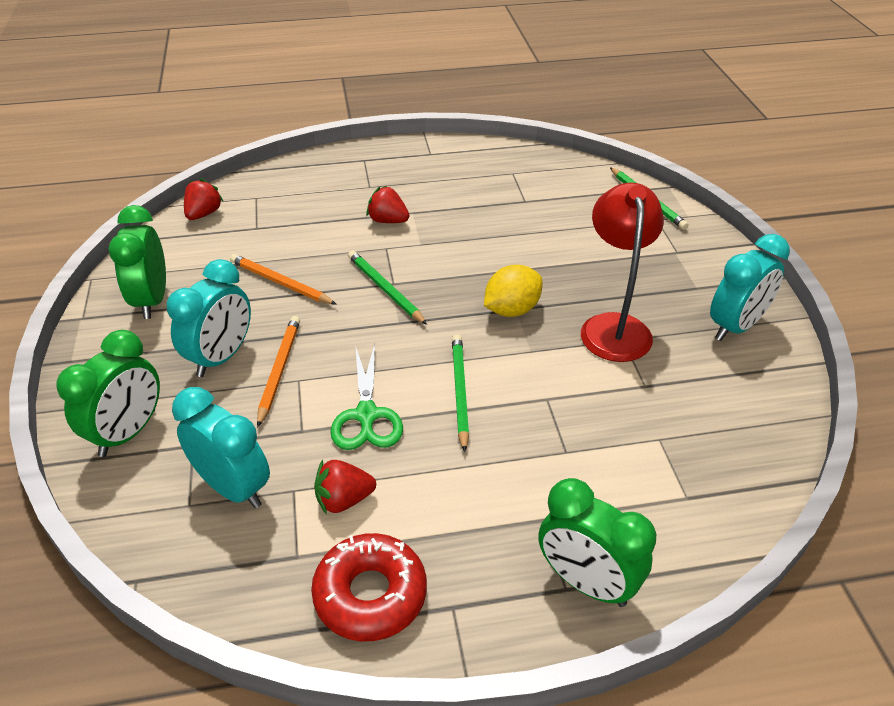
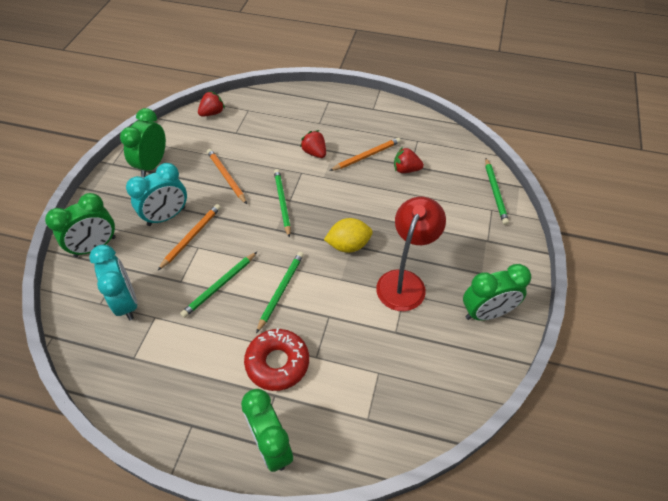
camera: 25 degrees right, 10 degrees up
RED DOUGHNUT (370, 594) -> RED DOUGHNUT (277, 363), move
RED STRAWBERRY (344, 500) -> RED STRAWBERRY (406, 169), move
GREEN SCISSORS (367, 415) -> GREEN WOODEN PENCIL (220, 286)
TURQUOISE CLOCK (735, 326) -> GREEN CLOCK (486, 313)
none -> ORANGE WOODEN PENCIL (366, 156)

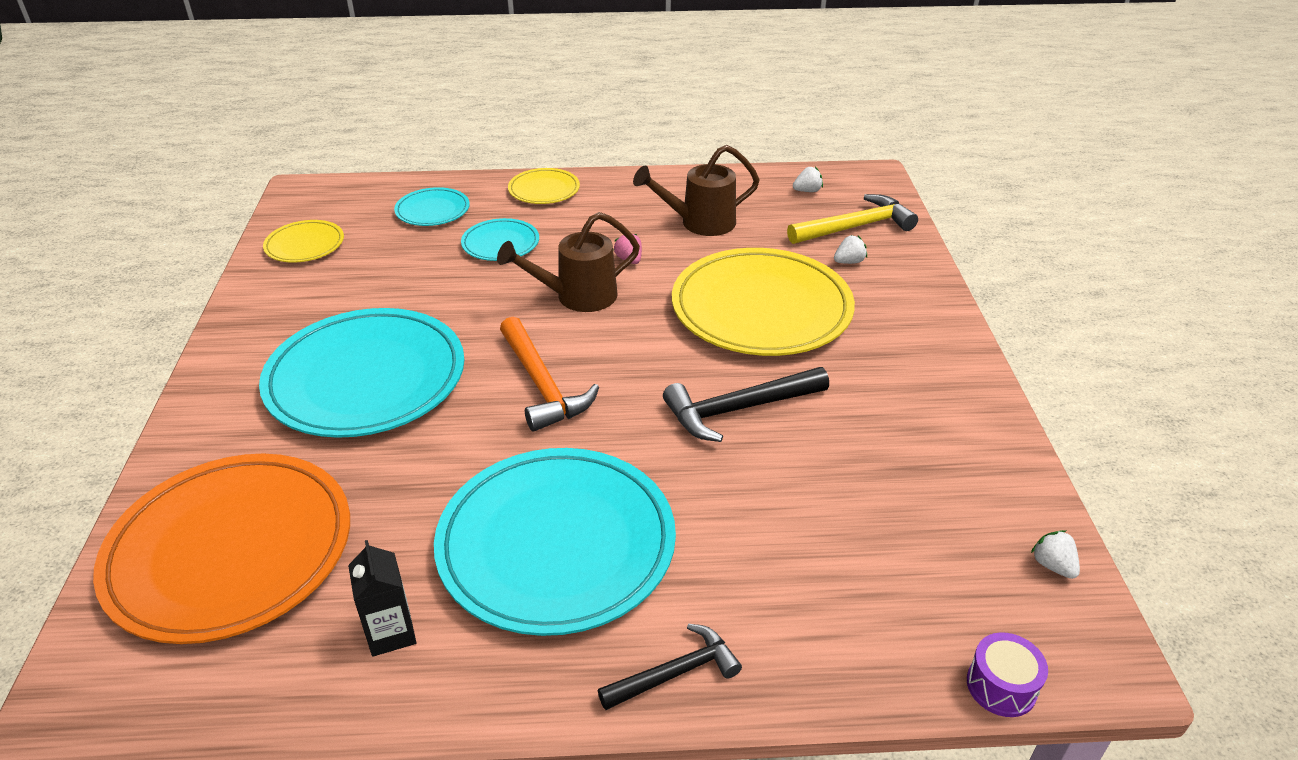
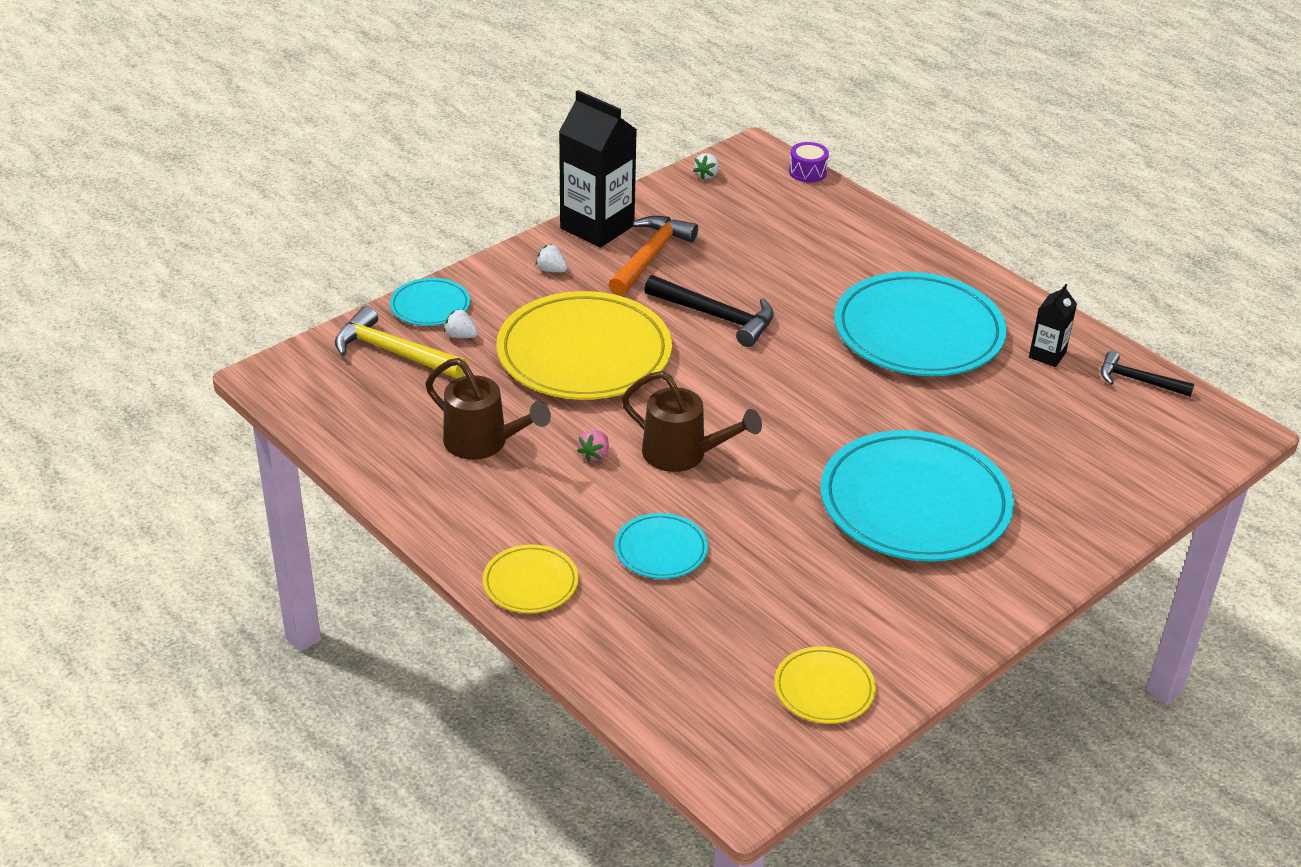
camera: 130 degrees left, 0 degrees up
ORANGE PLATE (230, 551) -> none
TURQUOISE PLATE (432, 210) -> TURQUOISE PLATE (430, 306), move
ORANGE CLAW HAMMER (542, 385) -> ORANGE CLAW HAMMER (650, 256), move
JET-BLACK CLAW HAMMER (675, 673) -> JET-BLACK CLAW HAMMER (1138, 380), move
PURE WHITE STRAWBERRY (807, 191) -> PURE WHITE STRAWBERRY (551, 270), move
none -> JET-BLACK MILK CARTON (597, 227)

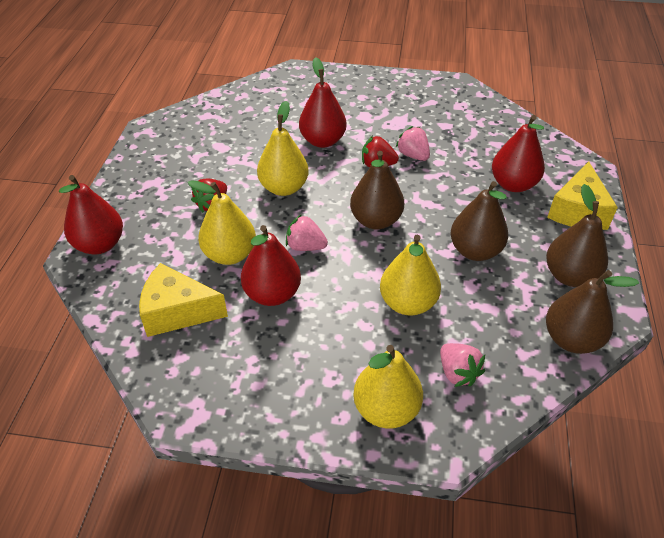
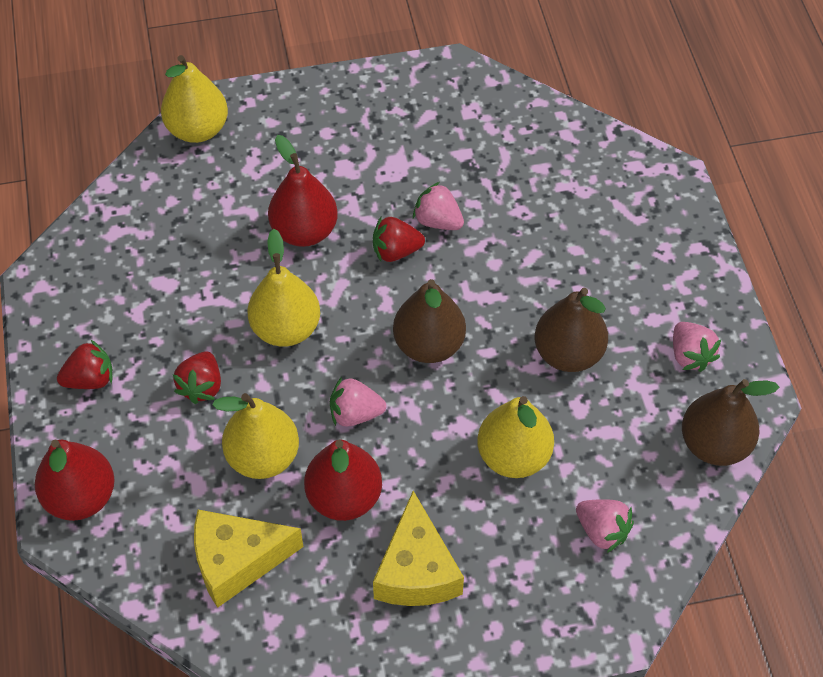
camera: 20 degrees left, 10 degrees up
GOLDEN TOY PEAR (386, 409) -> GOLDEN TOY PEAR (197, 129), move
RED TOY PEAR (513, 184) -> none
RUSSET TOY PEAR (570, 276) -> ROSE-PINK STRAWBERRY (690, 355)
GOLDEN PIECE OF CHEESE (578, 211) -> GOLDEN PIECE OF CHEESE (416, 570), move
none -> RED STRAWBERRY (90, 379)

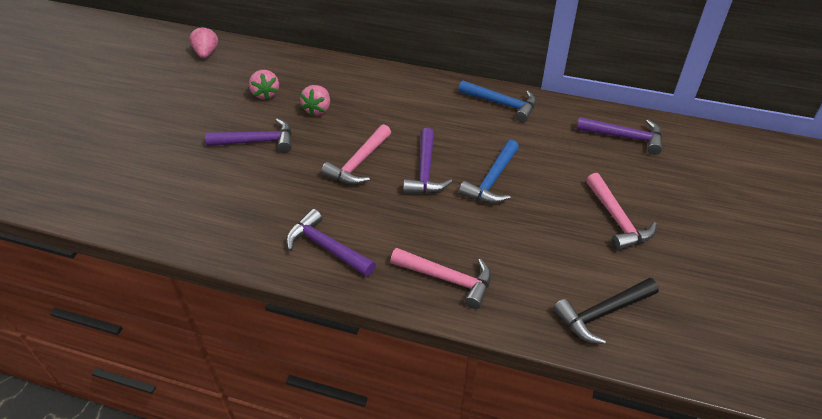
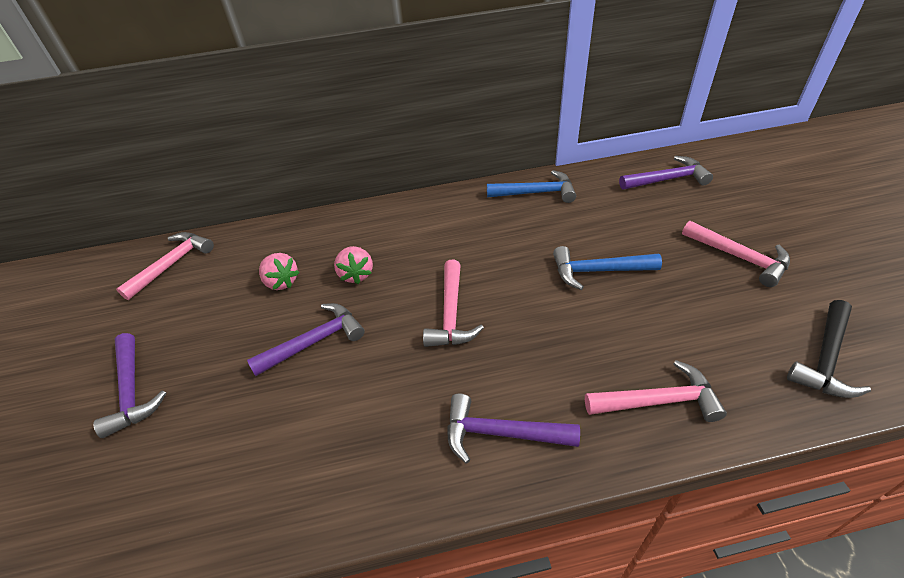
camera: 25 degrees left, 0 degrees up
ROSE-PINK STRAWBERRY (206, 53) -> ROSE-PINK CLAW HAMMER (172, 264)
ROYAL PURPLE CLAW HAMMER (425, 171) -> ROYAL PURPLE CLAW HAMMER (131, 391), move
COBALT CLAW HAMMER (492, 180) -> COBALT CLAW HAMMER (598, 271), 90 degrees clockwise

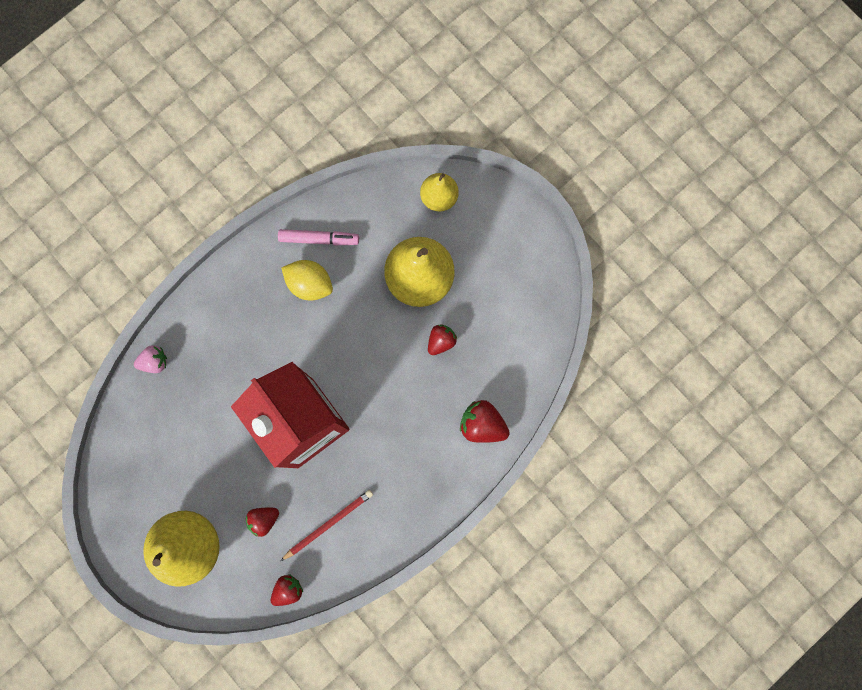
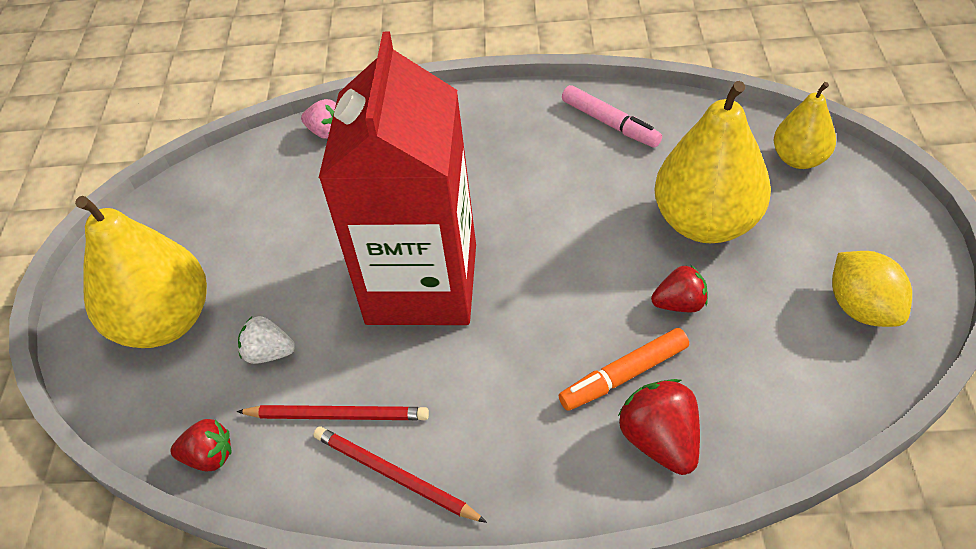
camera: 45 degrees right, 30 degrees down
RED STRAWBERRY (263, 519) -> PURE WHITE STRAWBERRY (269, 353)
GOLDEN LEMON (310, 284) -> GOLDEN LEMON (862, 308), move
none -> RED WOODEN PENCIL (395, 476)
none -> ORANGE MARKER PEN (624, 375)

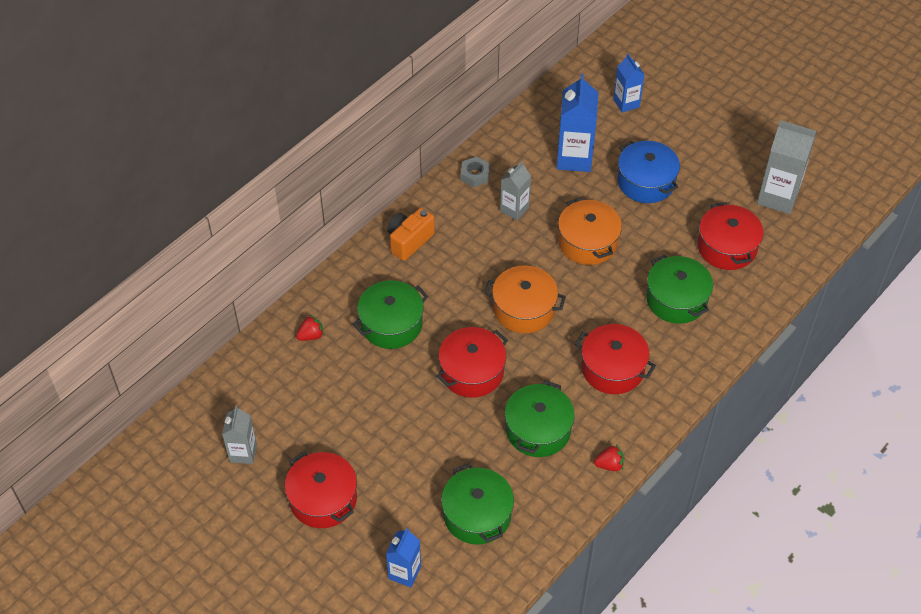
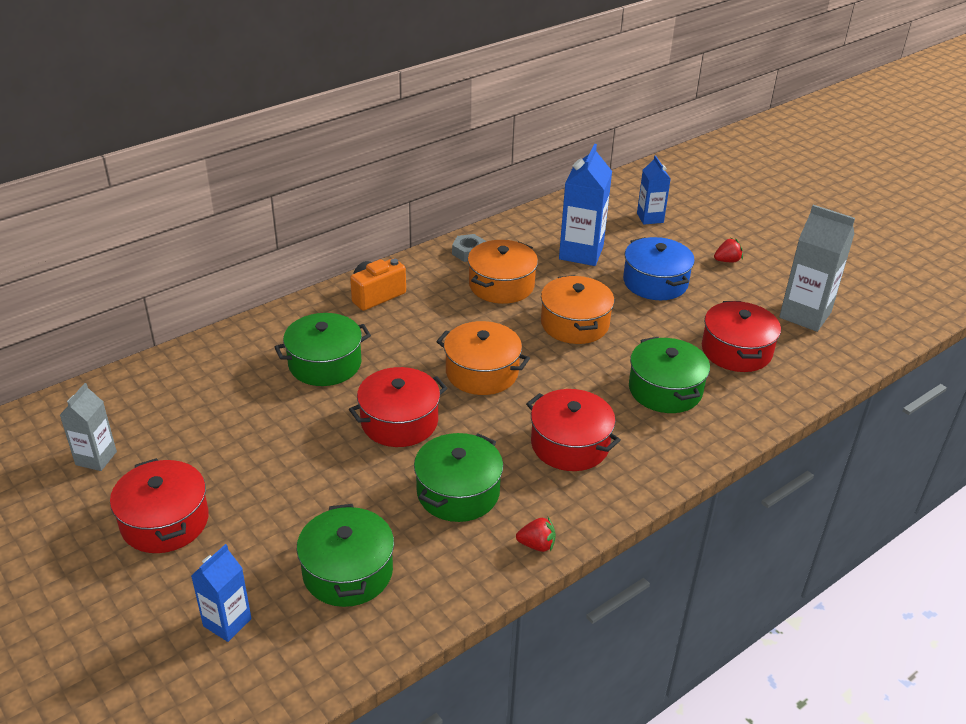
camera: 10 degrees right, 15 degrees down
RED STRAWBERRY (311, 335) -> RED STRAWBERRY (727, 261), move
GREY MILK CARTON (514, 209) -> ORANGE COOKING POT (501, 285)

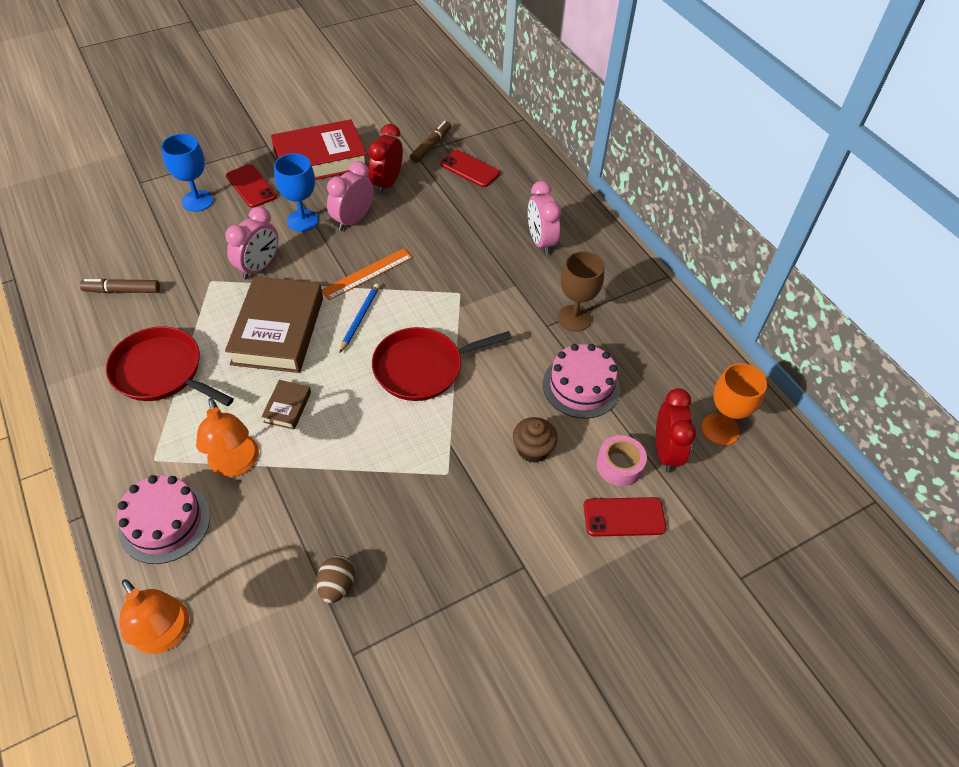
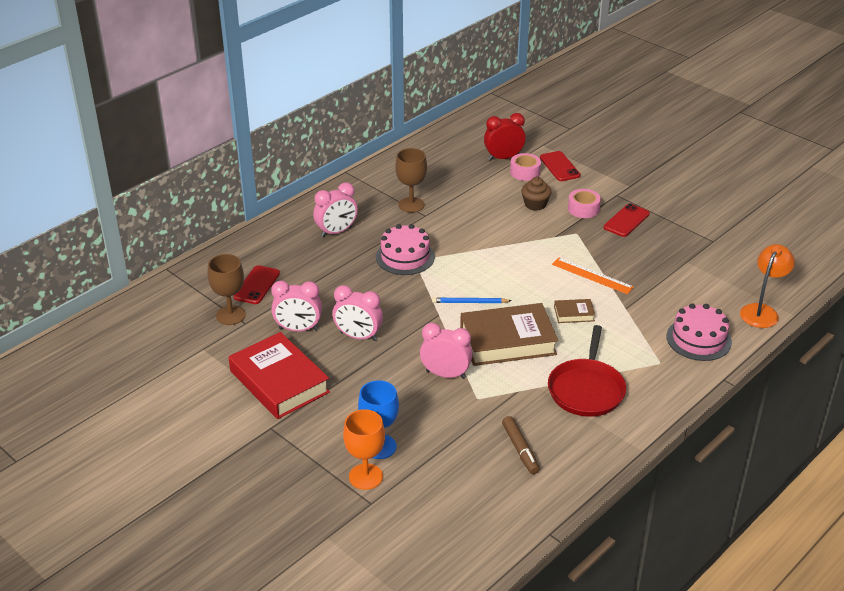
camera: 105 degrees left, 15 degrees down
ORANGE DESK LAMP (235, 465) -> none
RED SMARTPHONE (251, 186) -> RED SMARTPHONE (626, 221), move
COBALT GOBLET (302, 220) -> none
RUSSET EGG (337, 586) -> none
ORANGE RULER (367, 273) -> ORANGE RULER (592, 276), move
RED CLOCK (387, 183) -> ROSE-PINK CLOCK (298, 329)
RED PAN (422, 368) -> none
RUSSET MARKER PEN (431, 146) -> RUSSET GOBLET (230, 315)
ROSE-PINK LAYER CAKE (581, 386) -> ROSE-PINK LAYER CAKE (405, 257), move
ORANGE GOBLET (720, 429) -> ORANGE GOBLET (365, 476), move
none -> ROSE-PINK STICKY TAPE (583, 209)

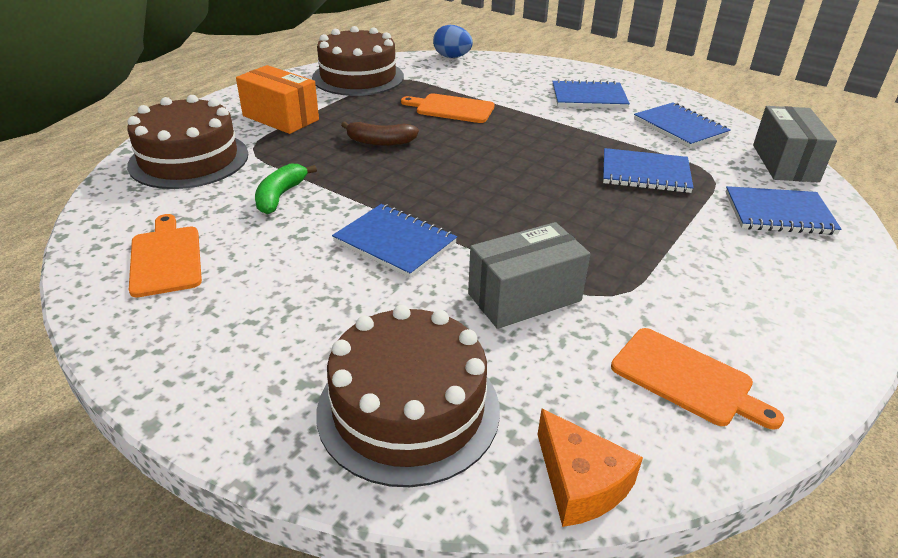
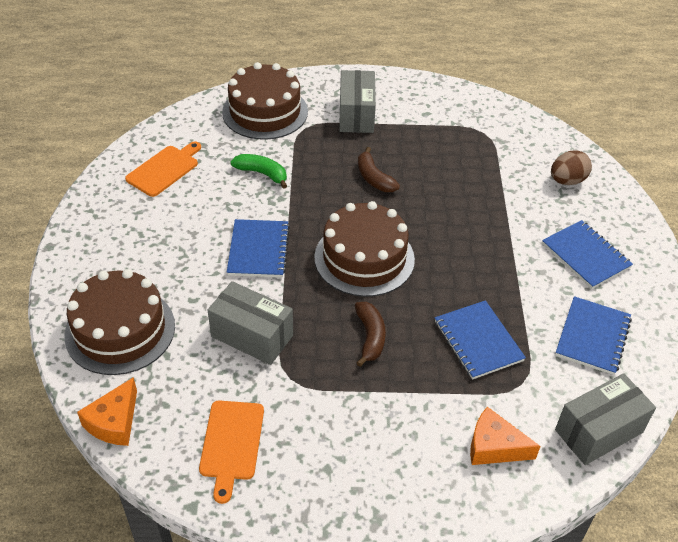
camera: 55 degrees right, 10 degrees up
ORANGE BOX (280, 118) -> GREY BOX (356, 115)
GREEN BANANA (280, 196) -> GREEN BANANA (262, 173), 45 degrees clockwise
RUSSET LAYER CAKE (358, 77) -> RUSSET LAYER CAKE (364, 258), move
ORANGE CUTTING BOARD (452, 108) -> none
COBALT EGG (452, 57) -> none
COBALT NOTEBOOK (779, 213) -> ORANGE PIECE OF CHEESE (494, 447)
none -> RUSSET BANANA (370, 337)
none -> RUSSET EGG (567, 181)

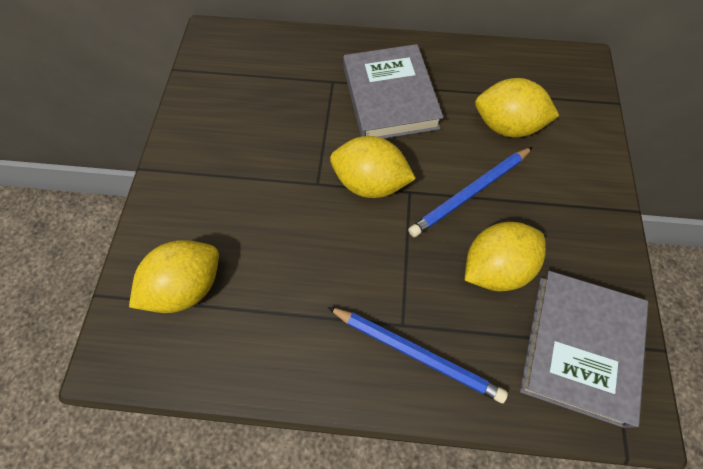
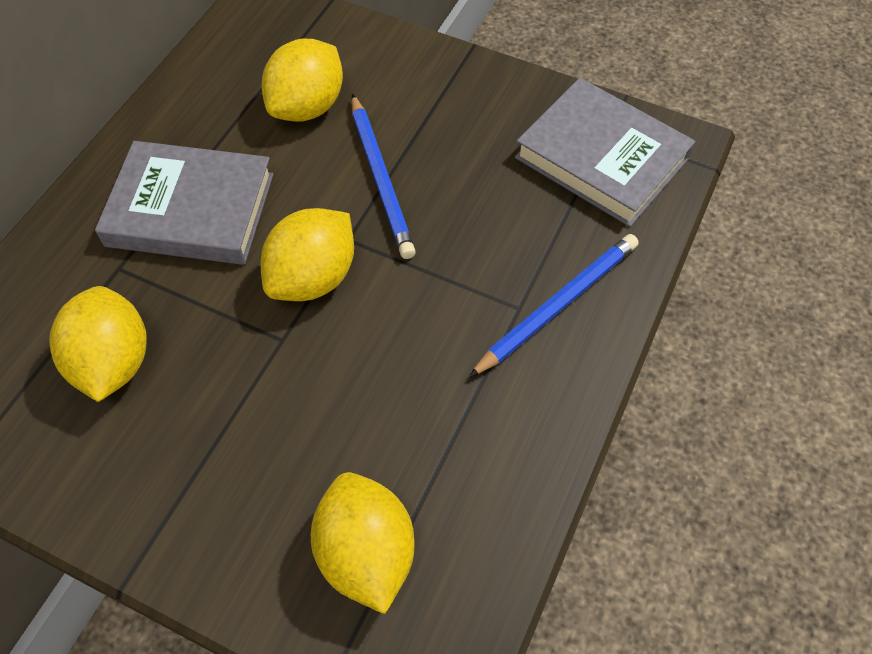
camera: 70 degrees left, 5 degrees down
GOLDEN LEMON (495, 268) -> GOLDEN LEMON (113, 362), move

